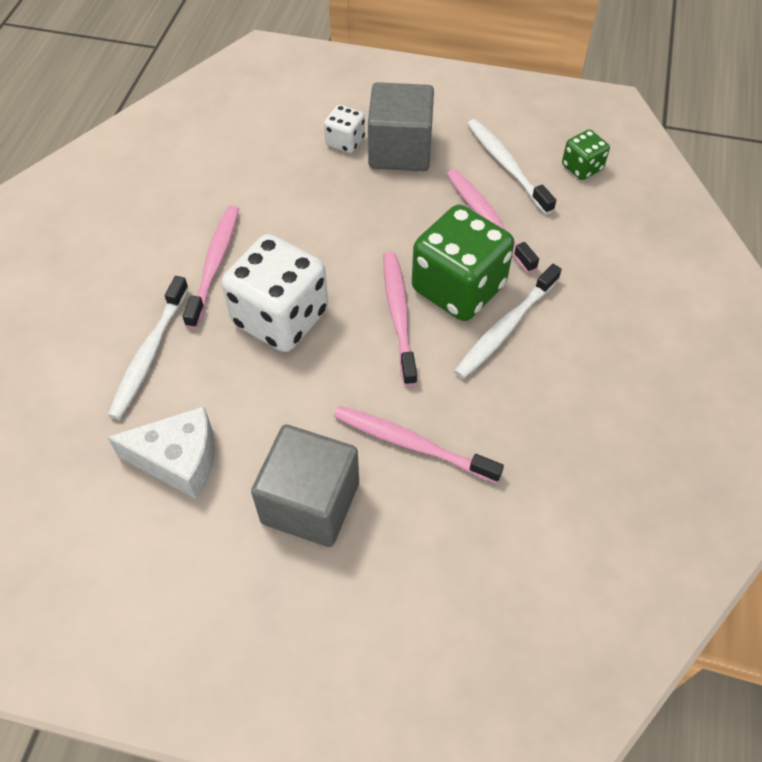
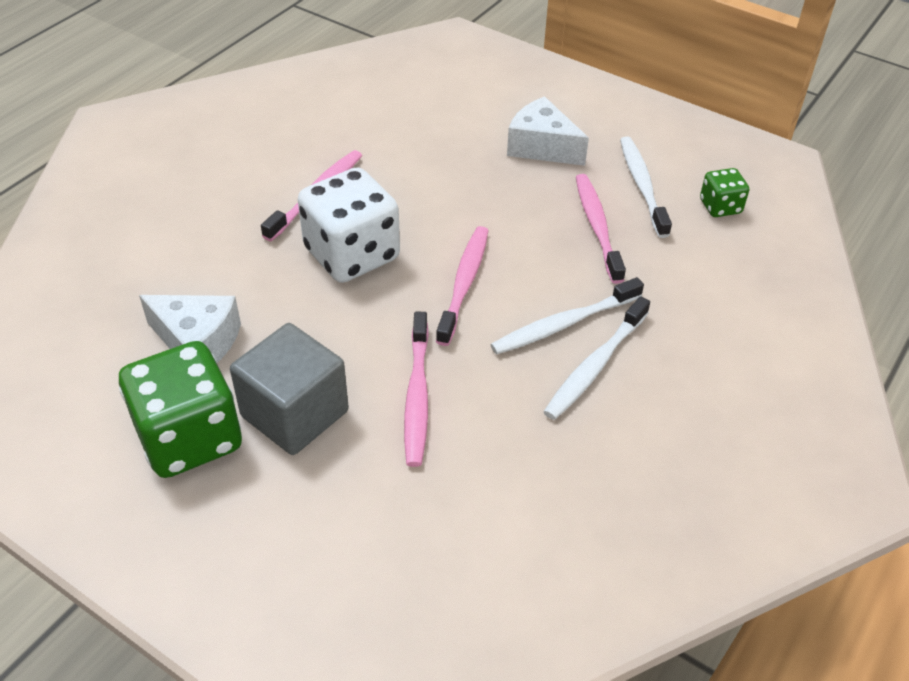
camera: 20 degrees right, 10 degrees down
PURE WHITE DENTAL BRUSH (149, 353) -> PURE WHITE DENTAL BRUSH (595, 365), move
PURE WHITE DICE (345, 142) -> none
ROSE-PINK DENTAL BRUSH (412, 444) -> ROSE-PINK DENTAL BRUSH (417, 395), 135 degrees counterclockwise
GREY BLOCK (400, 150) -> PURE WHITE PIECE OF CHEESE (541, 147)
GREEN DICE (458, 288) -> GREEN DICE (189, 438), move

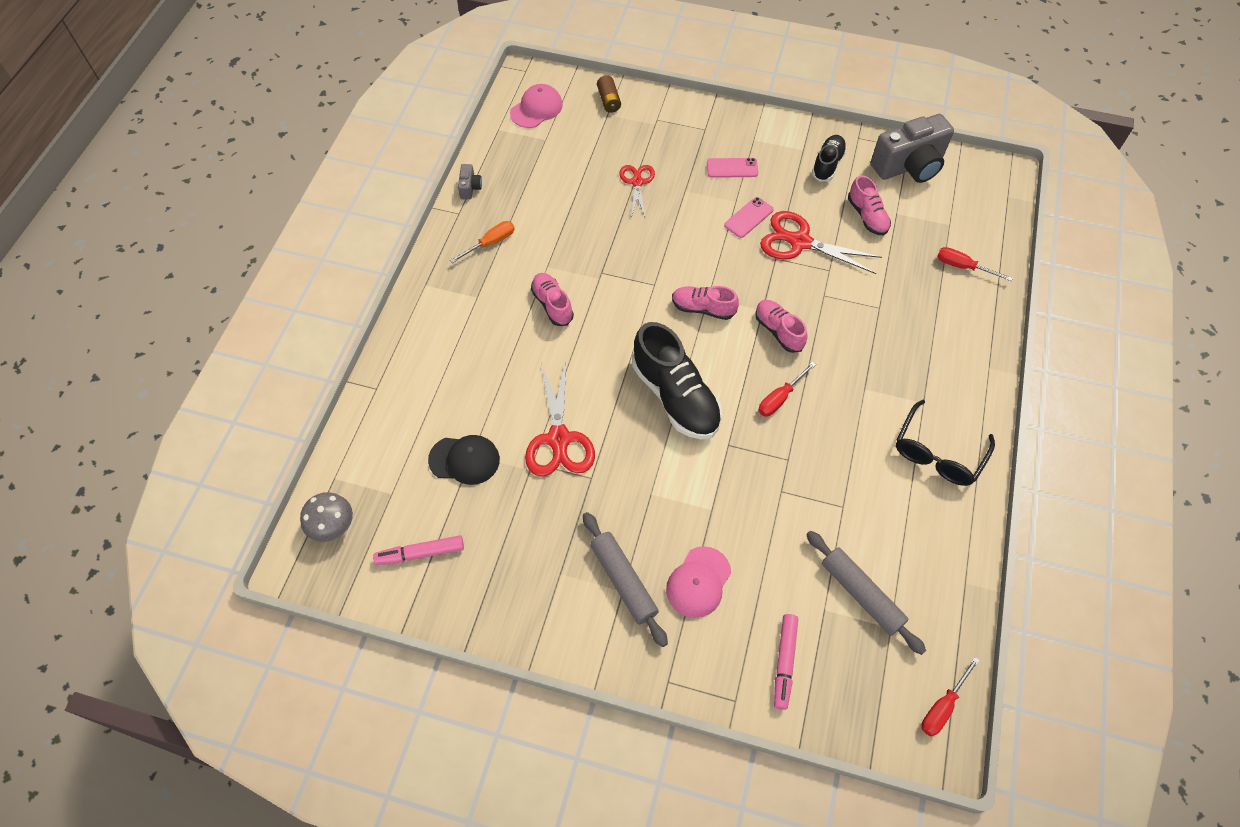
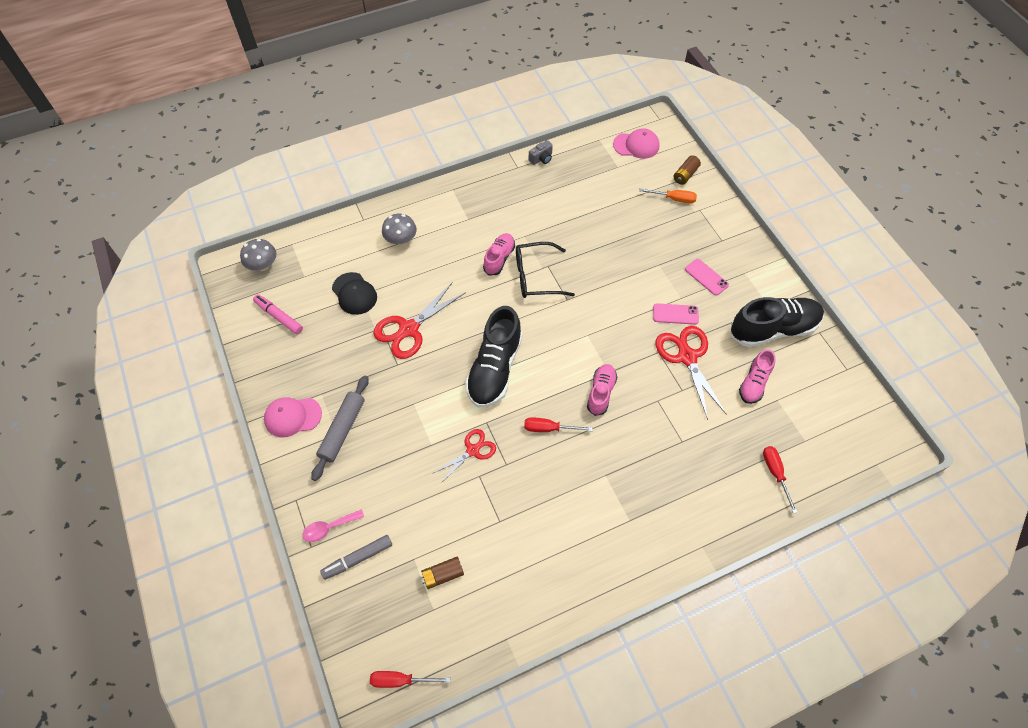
camera: 50 degrees right, 0 degrees up
ORANGE HAND SCREWDRIVER (490, 243) -> ORANGE HAND SCREWDRIVER (673, 199), move
RED SCISSORS (637, 182) -> RED SCISSORS (473, 450), move
ROSE-PINK BASEBALL CAP (698, 582) -> ROSE-PINK BASEBALL CAP (292, 417), move
ROSE-PINK SHOE (703, 308) -> none
ROSE-PINK MARKER PEN (784, 662) -> GREY MARKER PEN (358, 559)
GREY DOUGH ROLLER (861, 594) -> RUSSET AA BATTERY (443, 575)
JET-BLACK SHOE (827, 164) -> JET-BLACK SHOE (773, 329), x1.78
GREY PHOTO CAMERA (909, 166) -> none
JET-BLACK EYEGLASSES (938, 453) -> JET-BLACK EYEGLASSES (536, 277), move
none -> ROSE-PINK SPOON (329, 528)
none -> GREY MUSHROOM (401, 240)

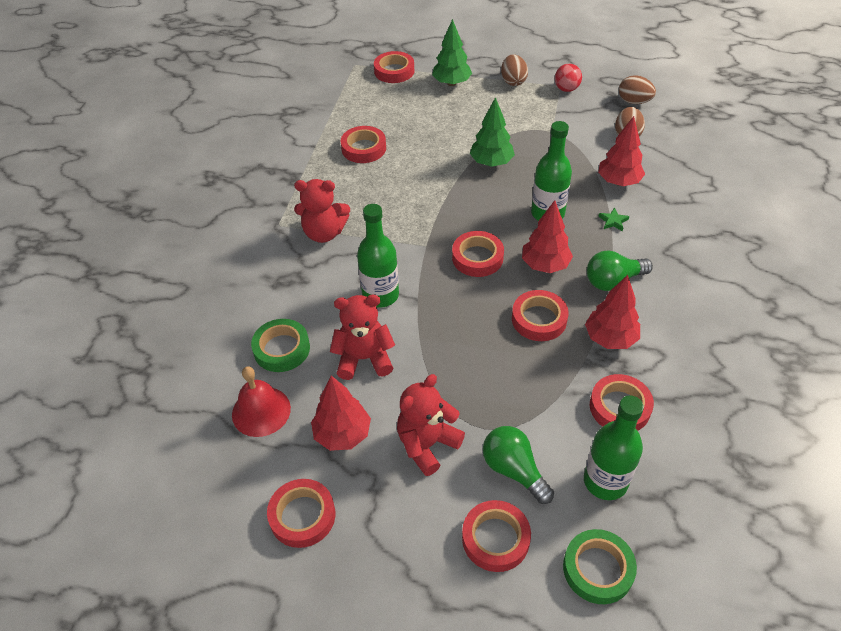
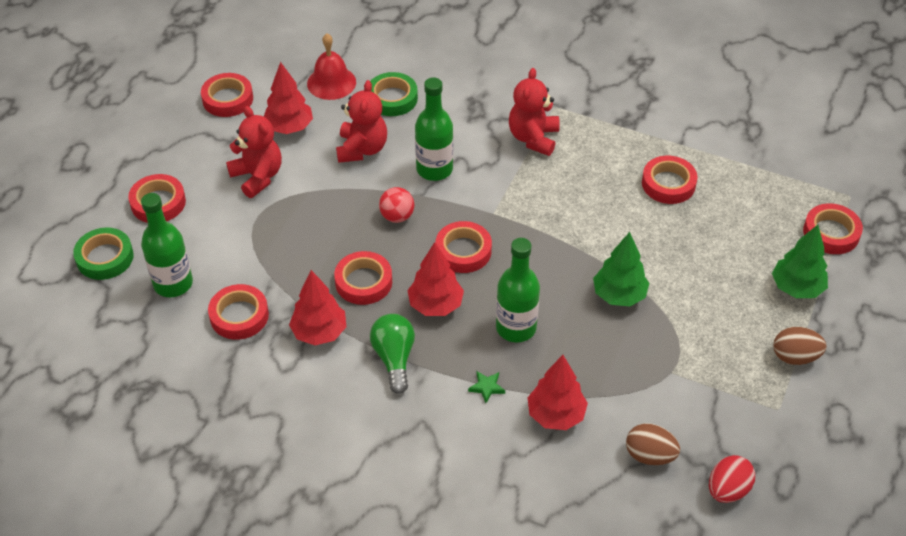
camera: 100 degrees right, 0 degrees up
GREEN BULB (514, 470) -> none
RED SPHERE (566, 89) -> RED SPHERE (397, 216), move
RUSSET EGG (634, 102) -> RED EGG (727, 490)

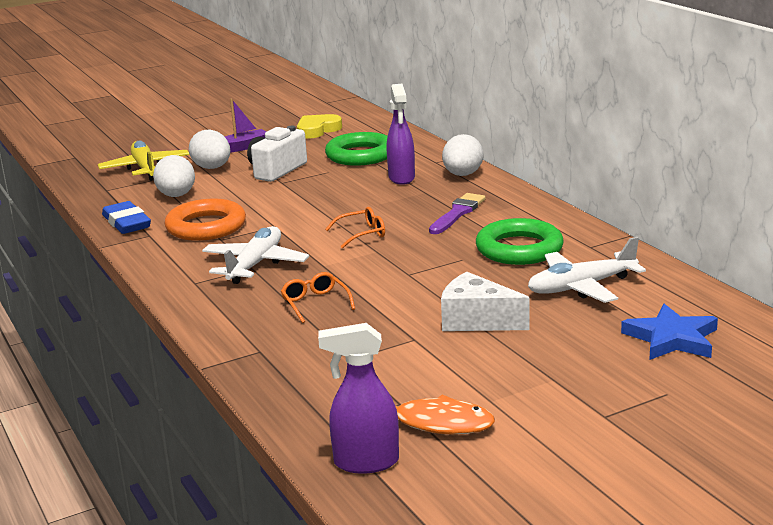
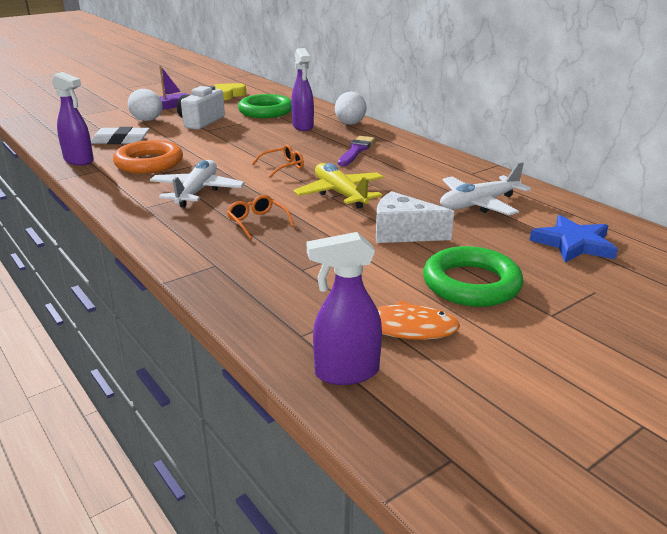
camera: 10 degrees left, 5 degrees up
GOLDEN TOY PLANE (145, 169) -> GOLDEN TOY PLANE (340, 194), move
COBALT GUM ERASER (127, 223) -> ROYAL PURPLE SPRAY CLEANER (79, 161)
PURE WHITE EGG (176, 196) -> PURE WHITE GUM ERASER (120, 140)
GREEN TORUS (519, 249) -> GREEN TORUS (471, 284), move

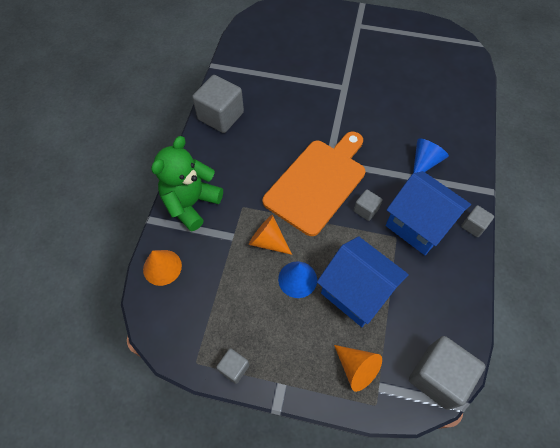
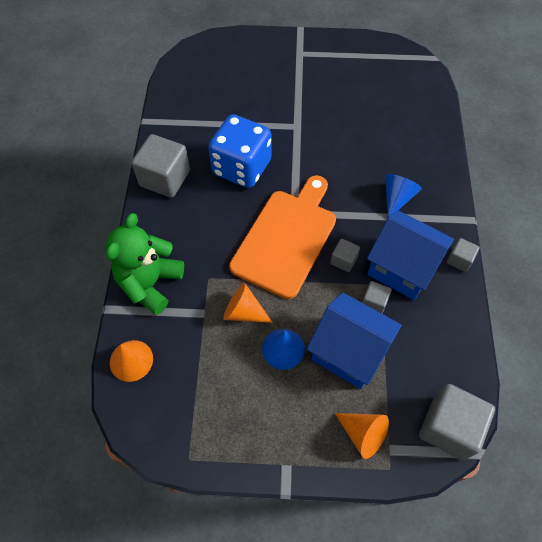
camera: 10 degrees left, 0 degrees up
GREY BLOCK (234, 368) -> GREY BLOCK (374, 302), move
none -> COBALT DICE (242, 167)

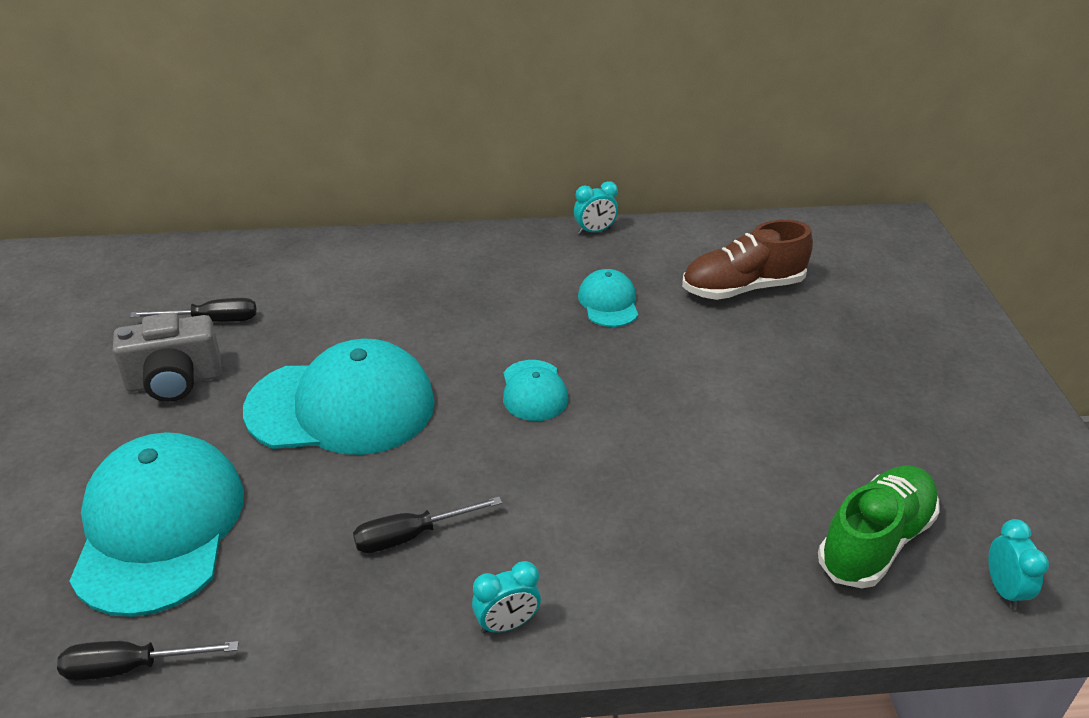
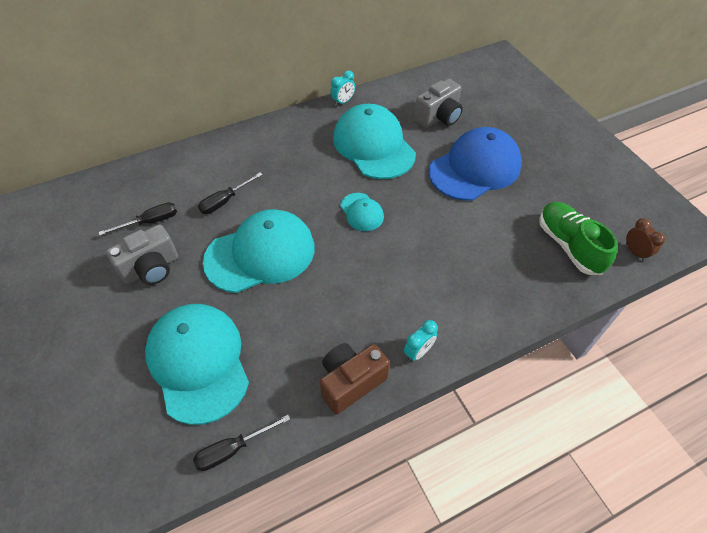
camera: 20 degrees left, 15 degrees up
JET-BLACK HAND SCREWDRIVER (411, 536) -> JET-BLACK HAND SCREWDRIVER (225, 201), move
TURQUOISE BASEBALL CAP (608, 302) -> TURQUOISE BASEBALL CAP (373, 145), x2.09
RUSSET SHOE (742, 288) -> GREY PHOTO CAMERA (439, 117)
GREEN SHOE (875, 541) -> GREEN SHOE (568, 245), 45 degrees counterclockwise
TURQUOISE CLOCK (1004, 590) -> RUSSET CLOCK (635, 252)
none -> RUSSET PHOTO CAMERA (351, 382)
none -> COBALT BASEBALL CAP (475, 168)

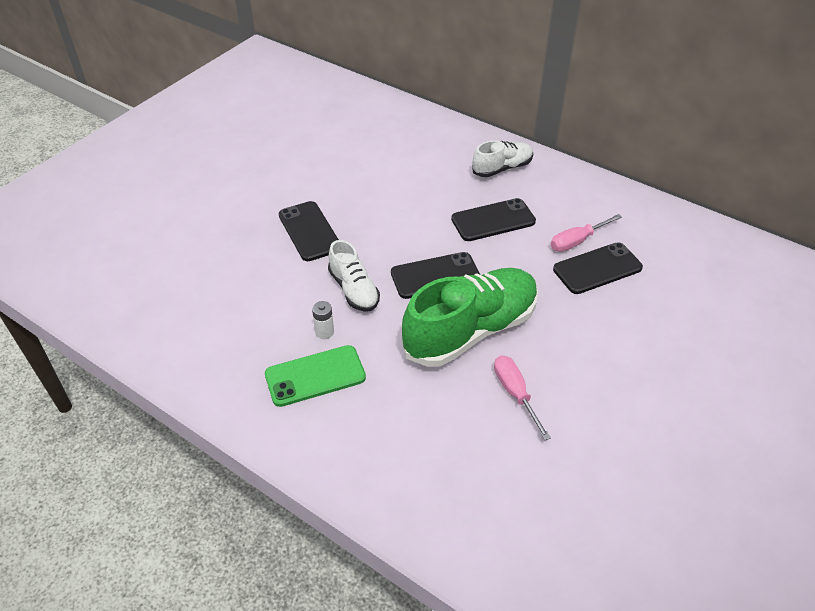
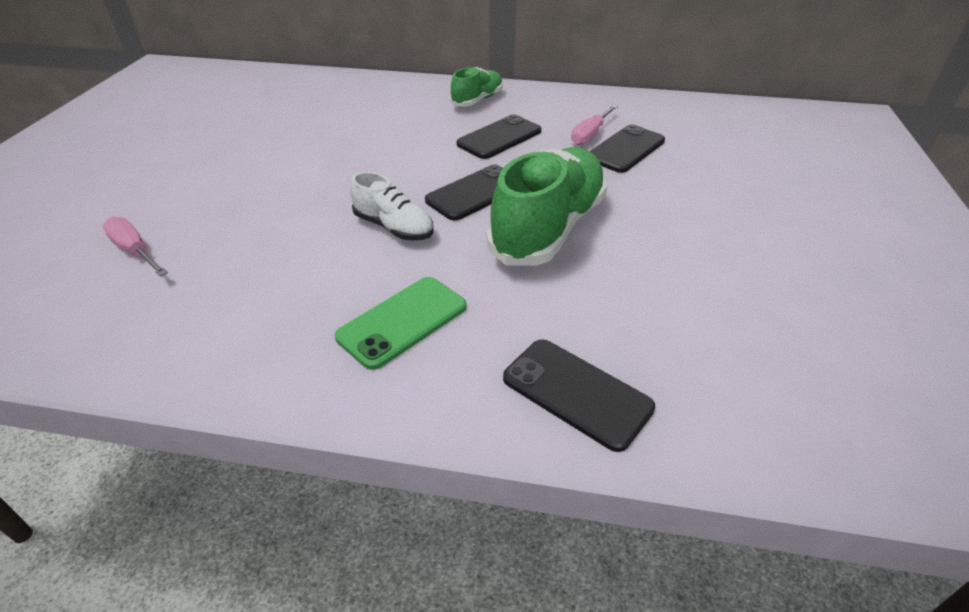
camera: 25 degrees left, 5 degrees down
JET-BLACK SMARTPHONE (309, 231) -> JET-BLACK SMARTPHONE (576, 393), move
PURE WHITE AA BATTERY (324, 332) -> none
PURE WHITE SHOE (502, 168) -> GREEN SHOE (477, 100)
ROSE-PINK HAND SCREWDRIVER (515, 393) -> ROSE-PINK HAND SCREWDRIVER (135, 251), move

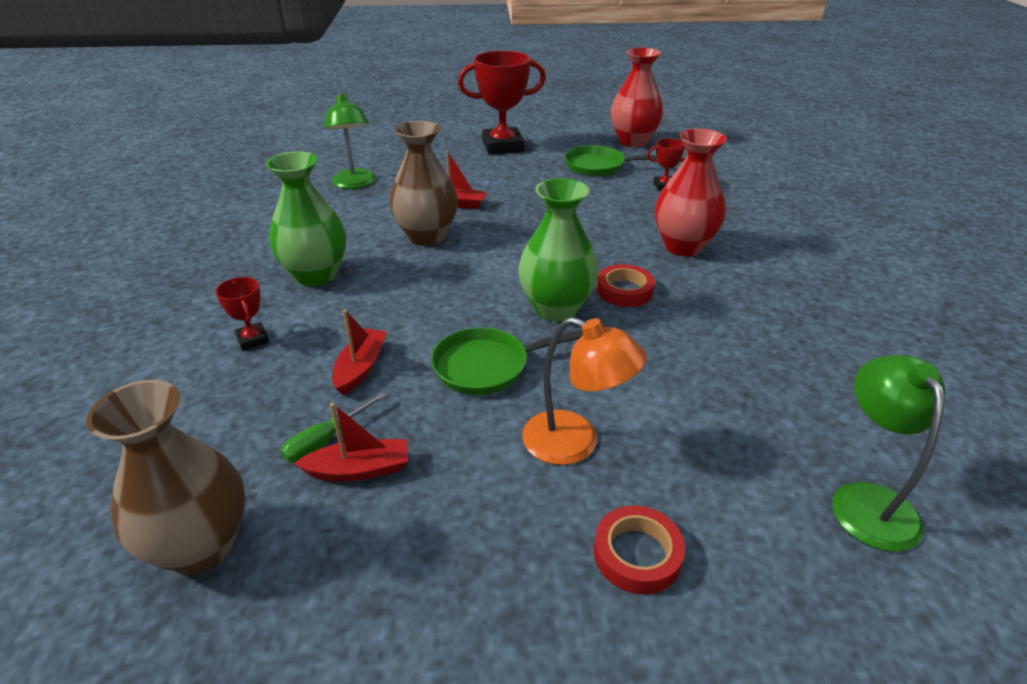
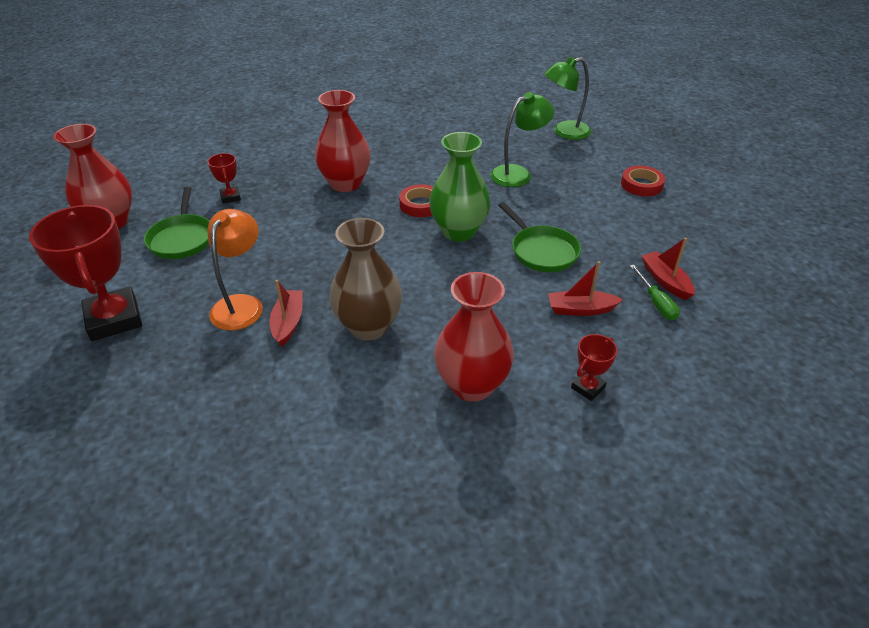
camera: 105 degrees left, 5 degrees up
RUSSET VASE (201, 546) -> none
GREEN VASE (316, 275) -> RED VASE (472, 385)
GREEN HAND SCREWDRIVER (325, 440) -> GREEN HAND SCREWDRIVER (656, 303), 45 degrees clockwise
GREEN DESK LAMP (354, 184) -> GREEN DESK LAMP (518, 174), move
ORANGE DESK LAMP (575, 443) -> ORANGE DESK LAMP (241, 304), move

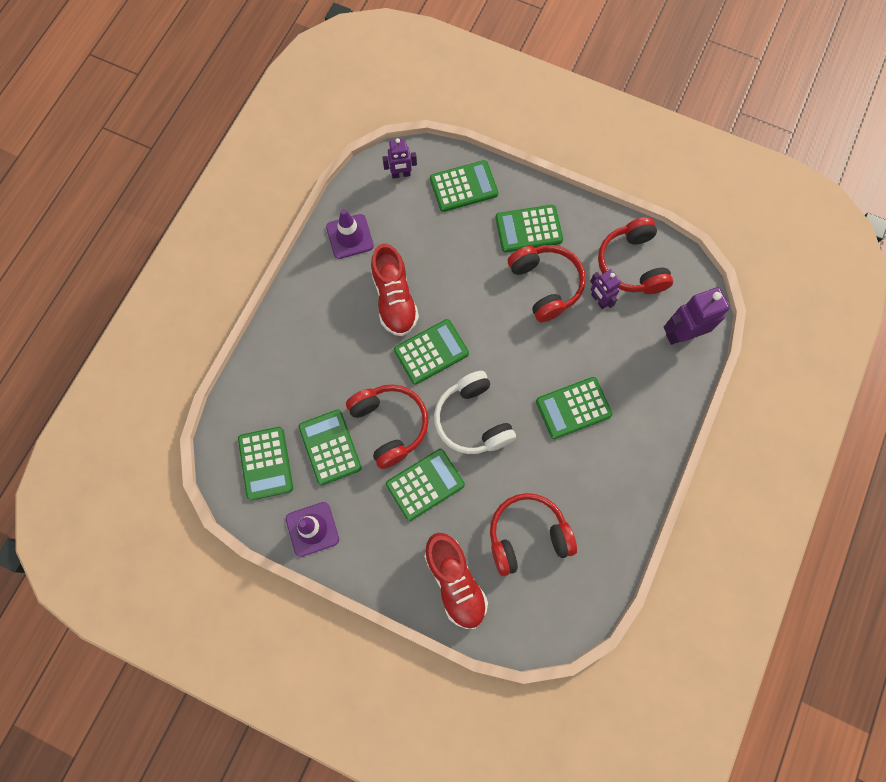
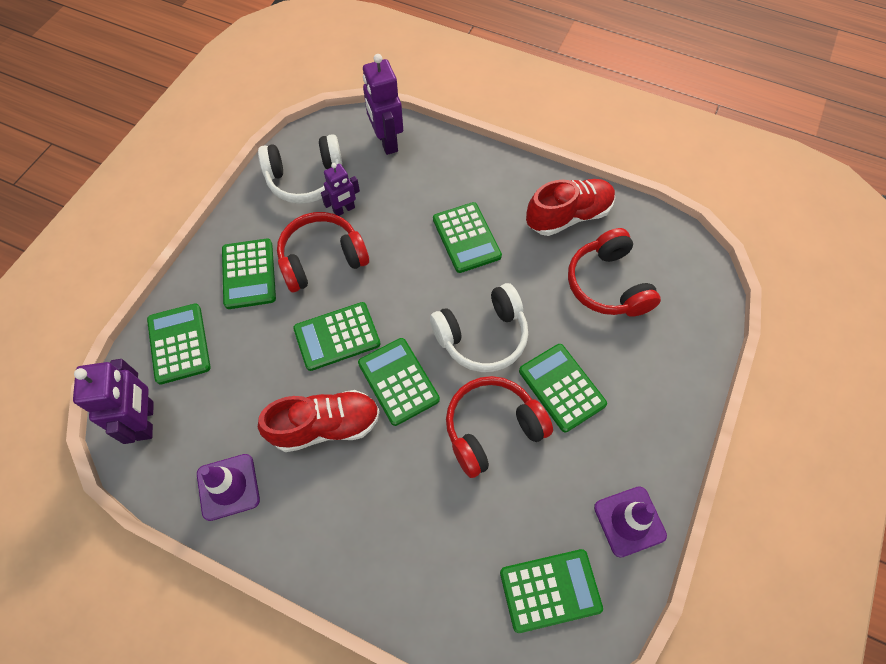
camera: 90 degrees left, 10 degrees down
GREEN CALCULATOR (330, 447) -> GREEN CALCULATOR (337, 336), move
ROYAL PURPLE TOY ROBOT (401, 174) -> ROYAL PURPLE TOY ROBOT (146, 420), x1.63
RED SHOE (455, 582) -> RED SHOE (568, 216), move
RED HEADPHONES (631, 264) -> PURE WHITE HEADPHONES (305, 179)

